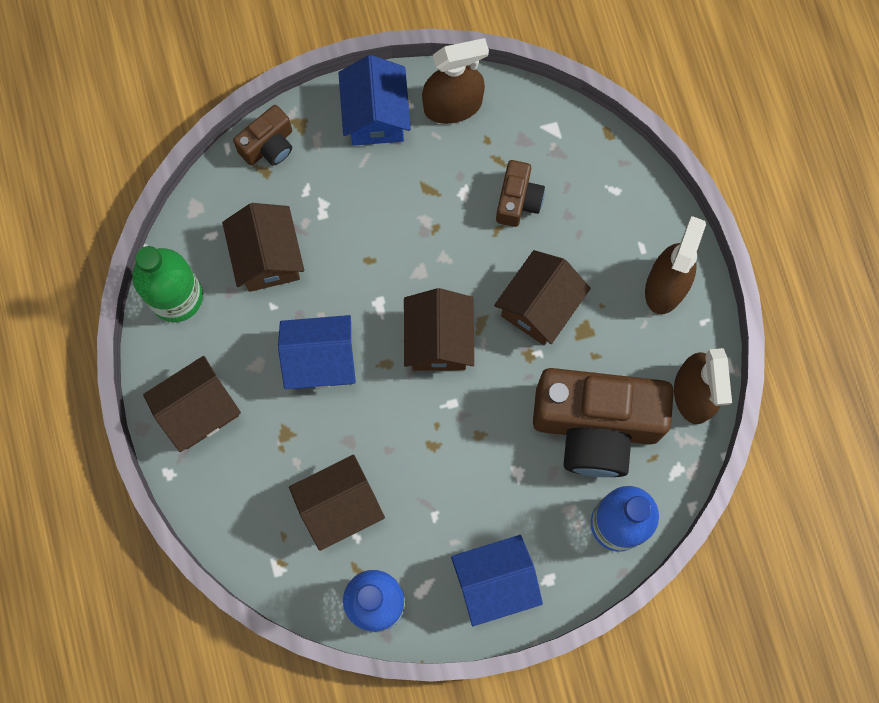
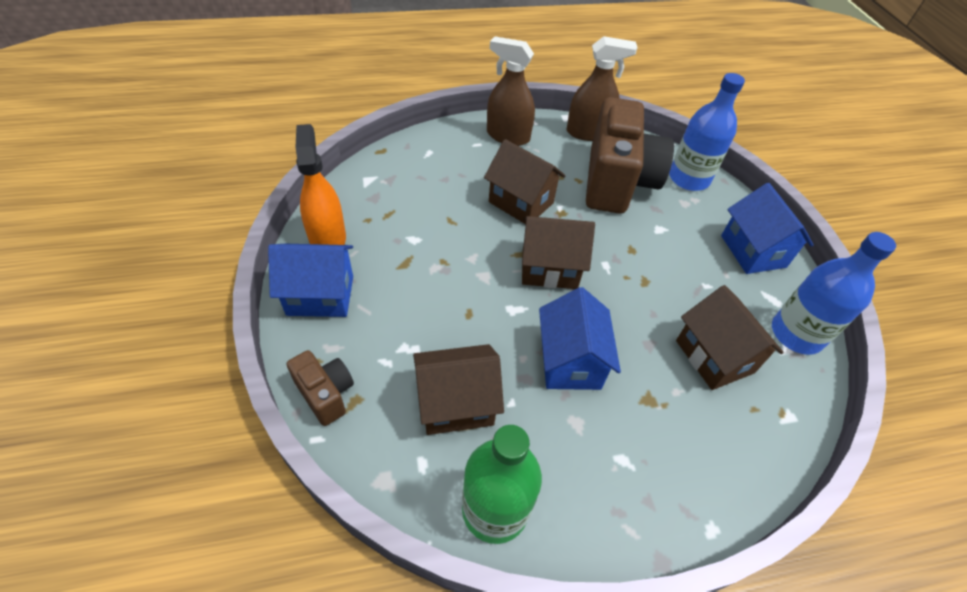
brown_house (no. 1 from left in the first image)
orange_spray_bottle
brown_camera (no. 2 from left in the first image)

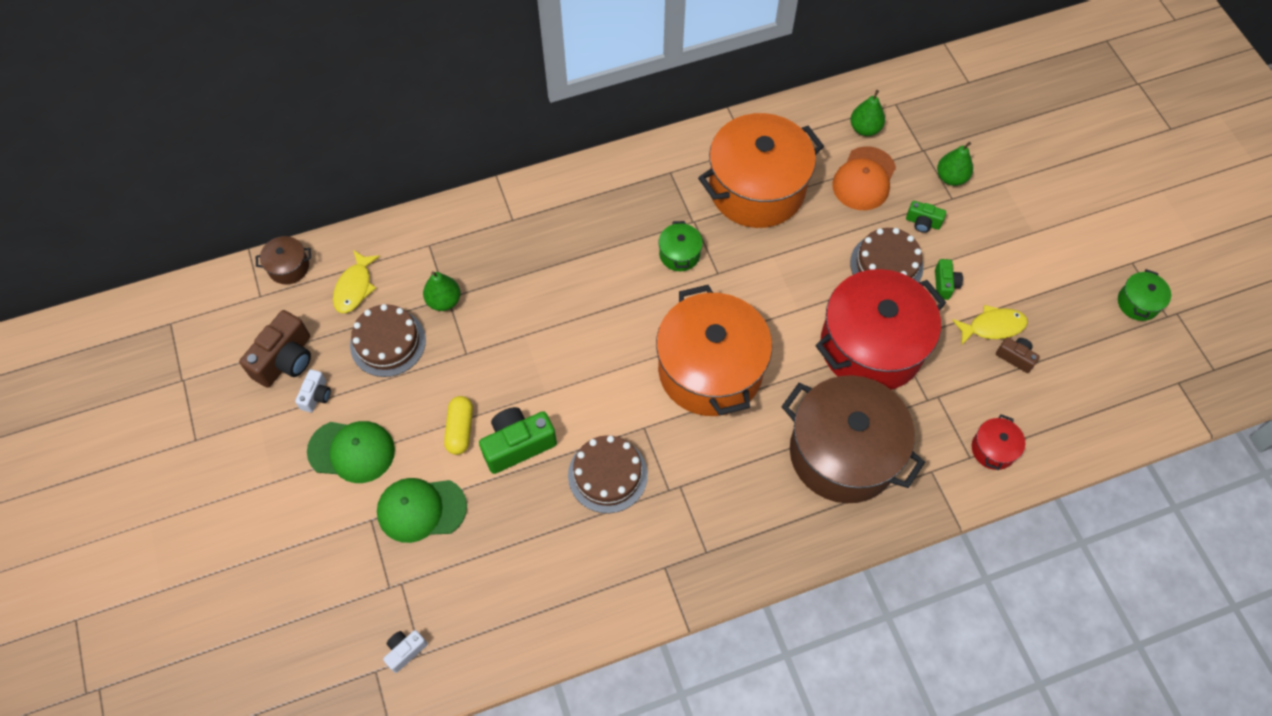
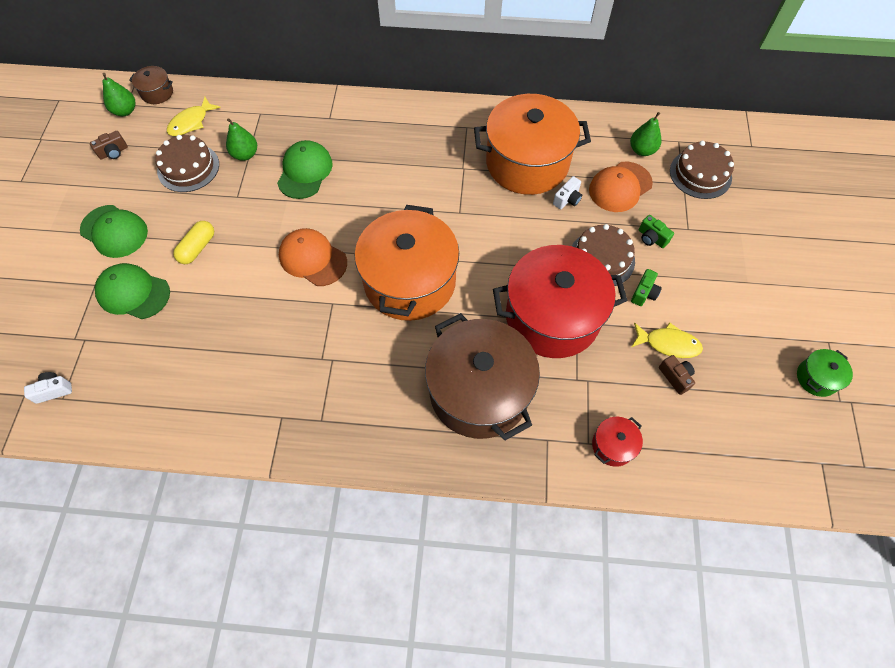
brown_camera (no. 1 from left)
white_camera (no. 2 from left)
green_camera (no. 1 from left in the first image)
brown_cake (no. 3 from left)
green_pot (no. 1 from left in the first image)
green_pear (no. 1 from left)
green_cap (no. 3 from left)
orange_cap (no. 1 from left)

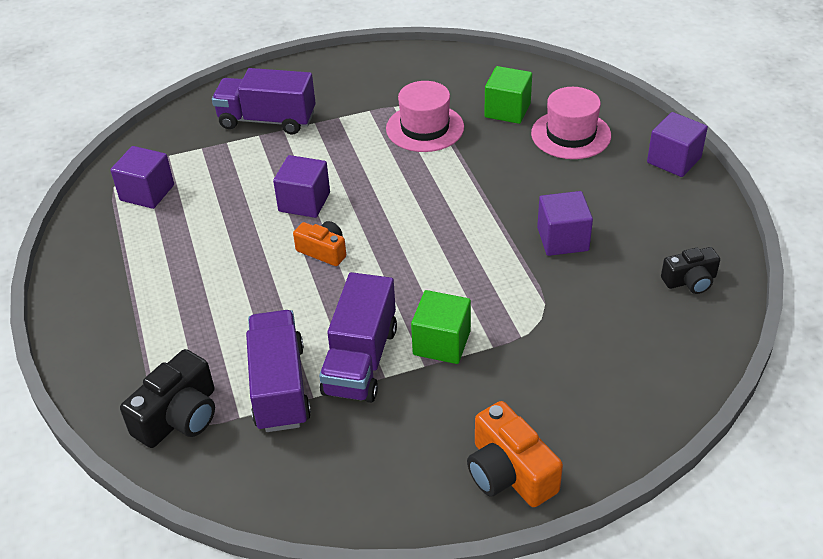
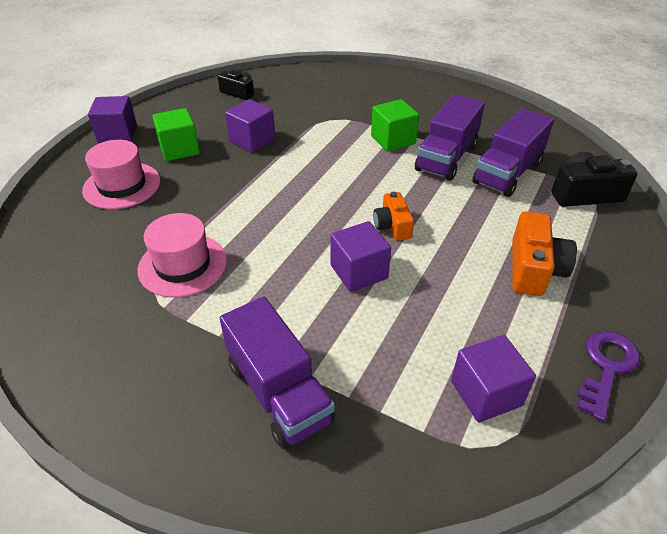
purple_truck (no. 2 from left)
orange_camera (no. 2 from left)
green_cube (no. 1 from left)
purple_key

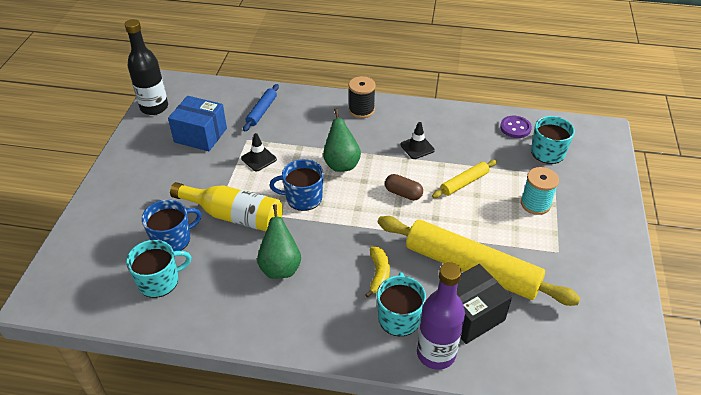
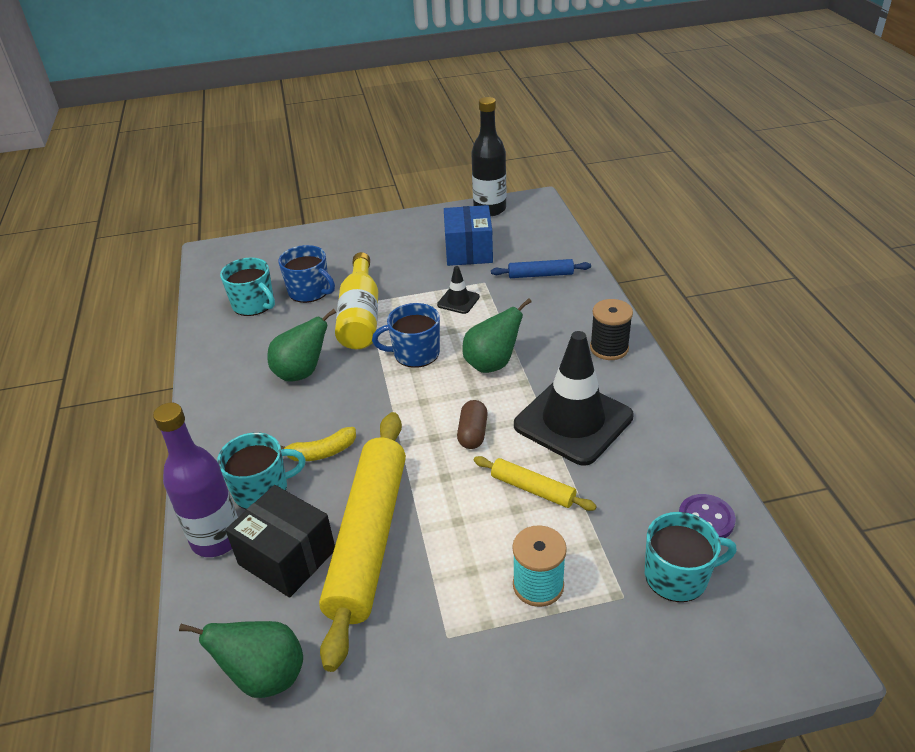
blue_mug (no. 2 from left)
black_traffic_cone (no. 2 from left)
green_pear (no. 1 from left)

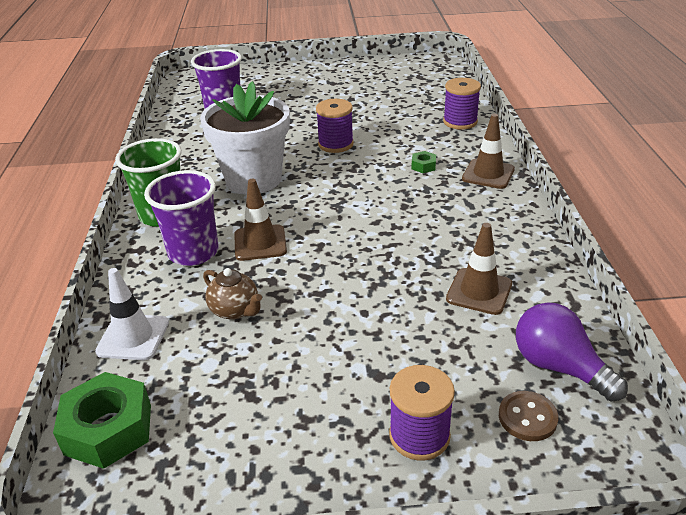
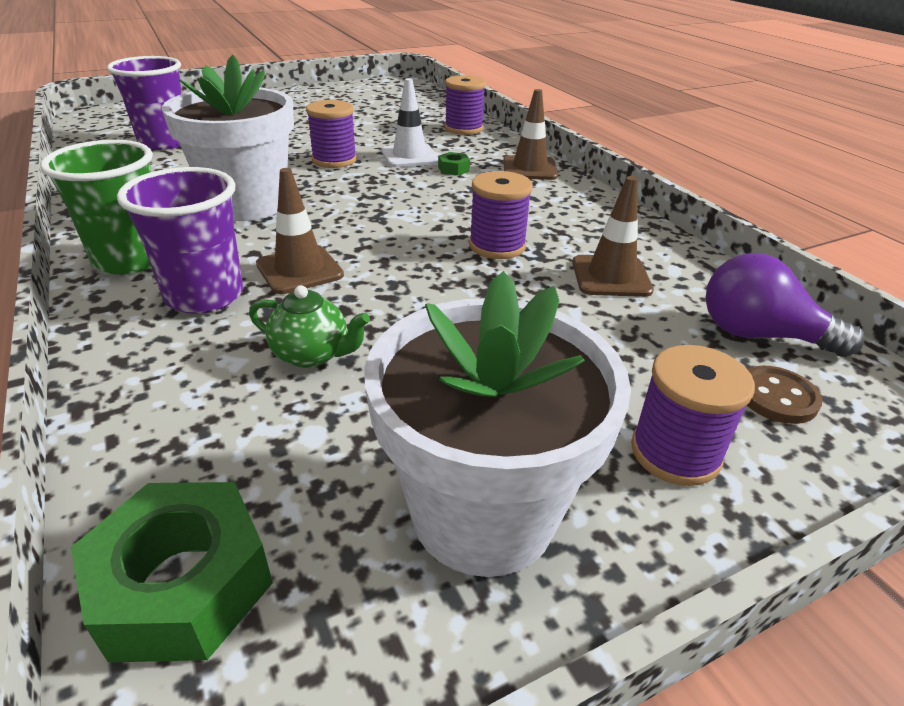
white_traffic_cone
green_teapot
white_flower_pot (no. 2 from left)
purple_spool (no. 3 from left)

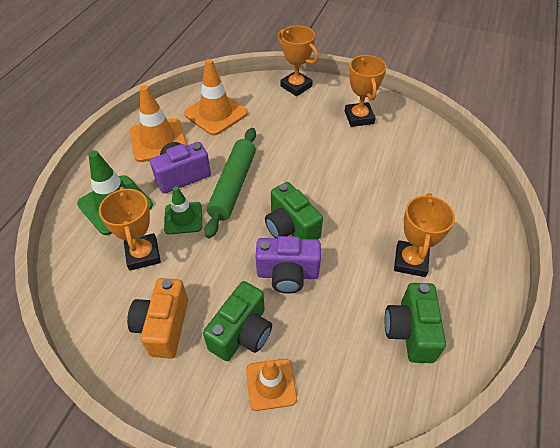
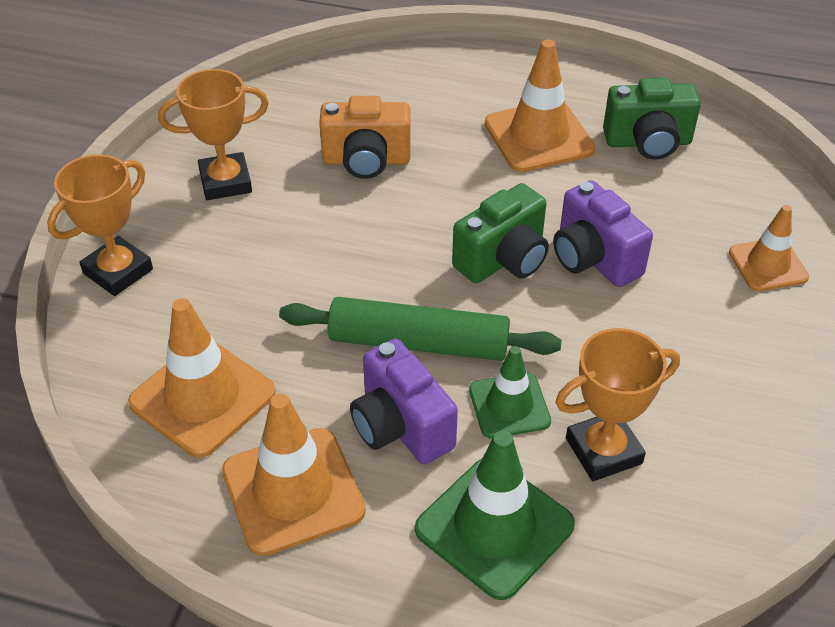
orange_camera
green_camera (no. 1 from left in the first image)
purple_camera (no. 2 from left)
orange_traffic_cone (no. 3 from left)

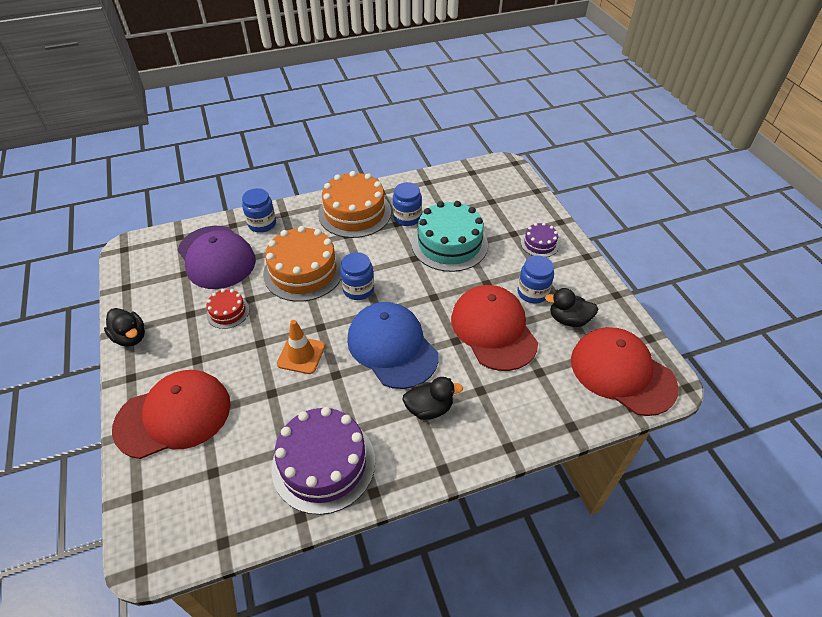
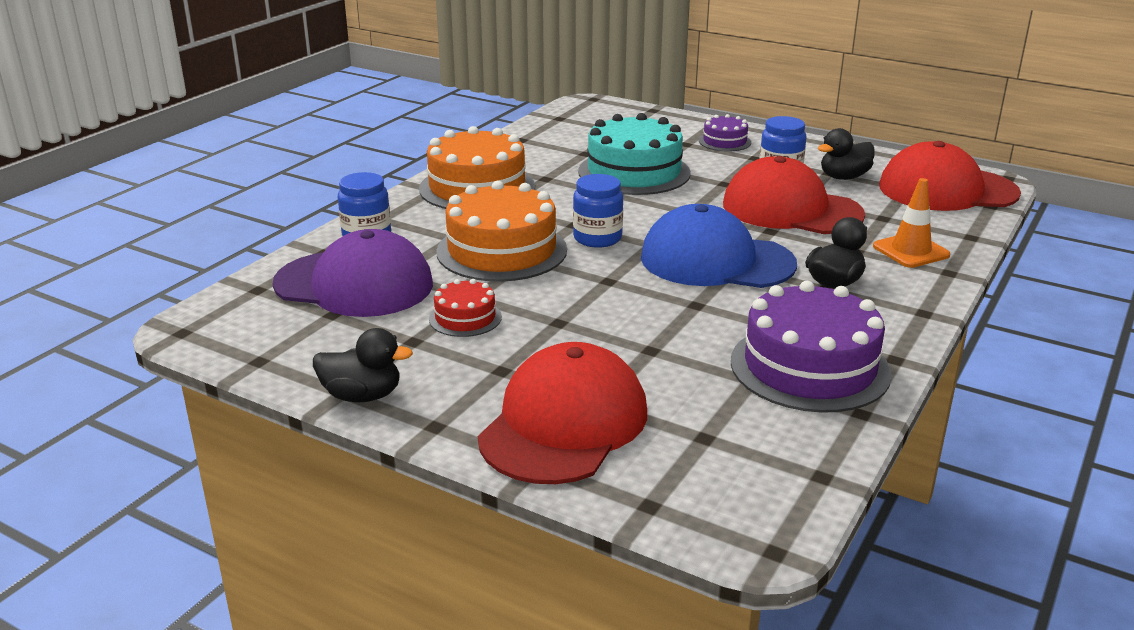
orange_traffic_cone
blue_jar (no. 3 from left in the first image)

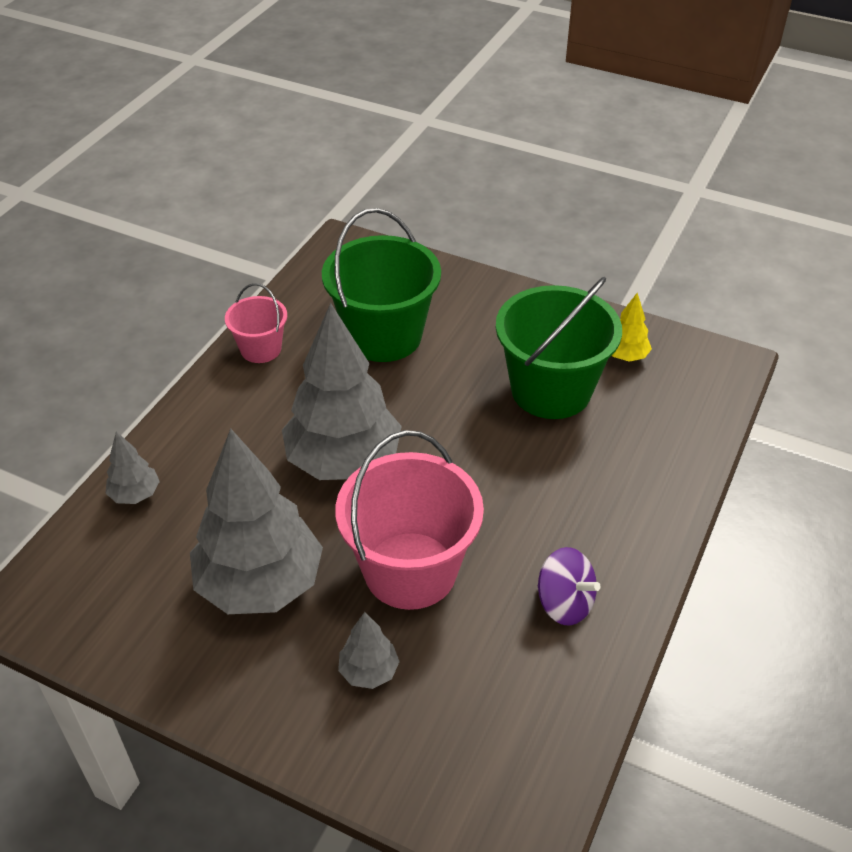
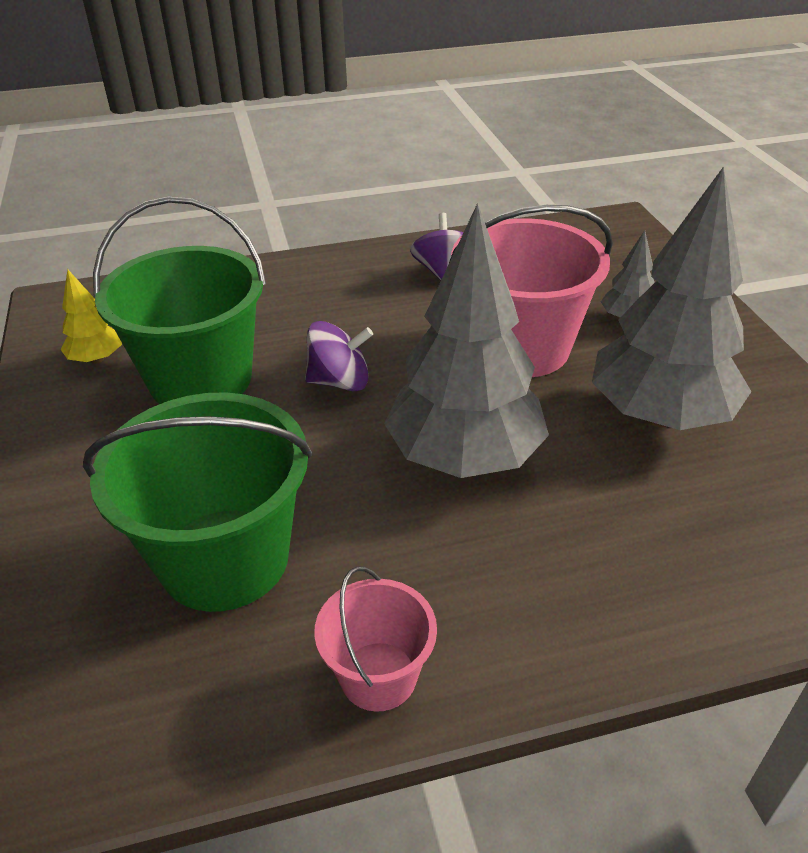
grey_tree (no. 1 from left in the first image)
purple_spinning_top (no. 1 from left)

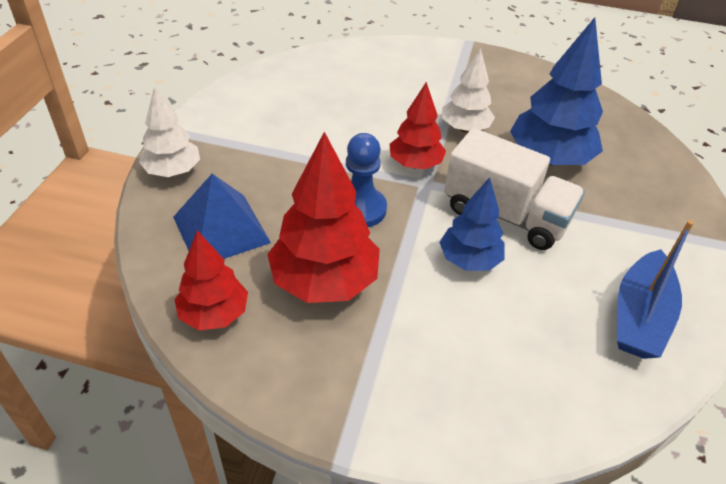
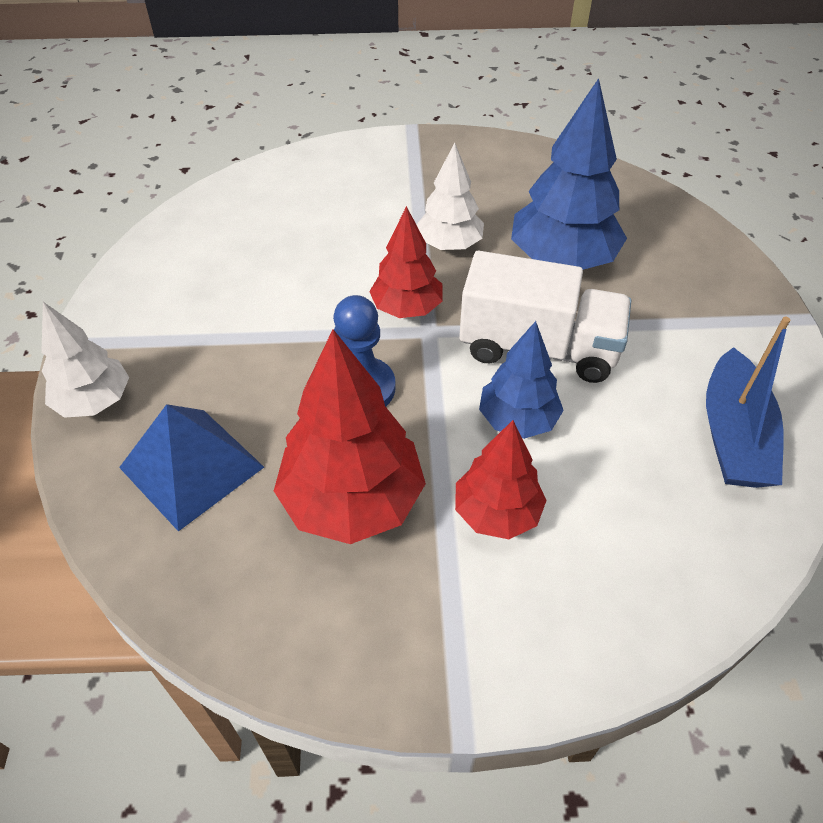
red_tree (no. 3 from left)

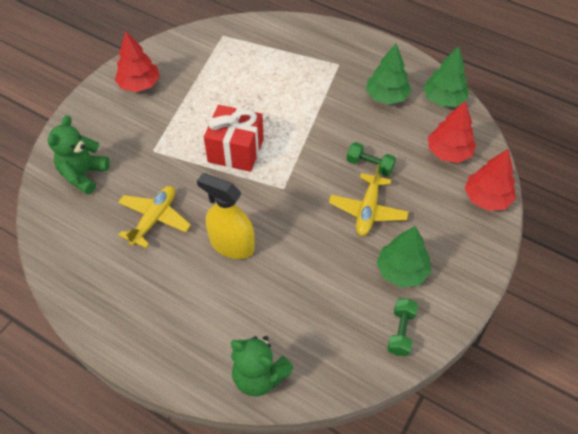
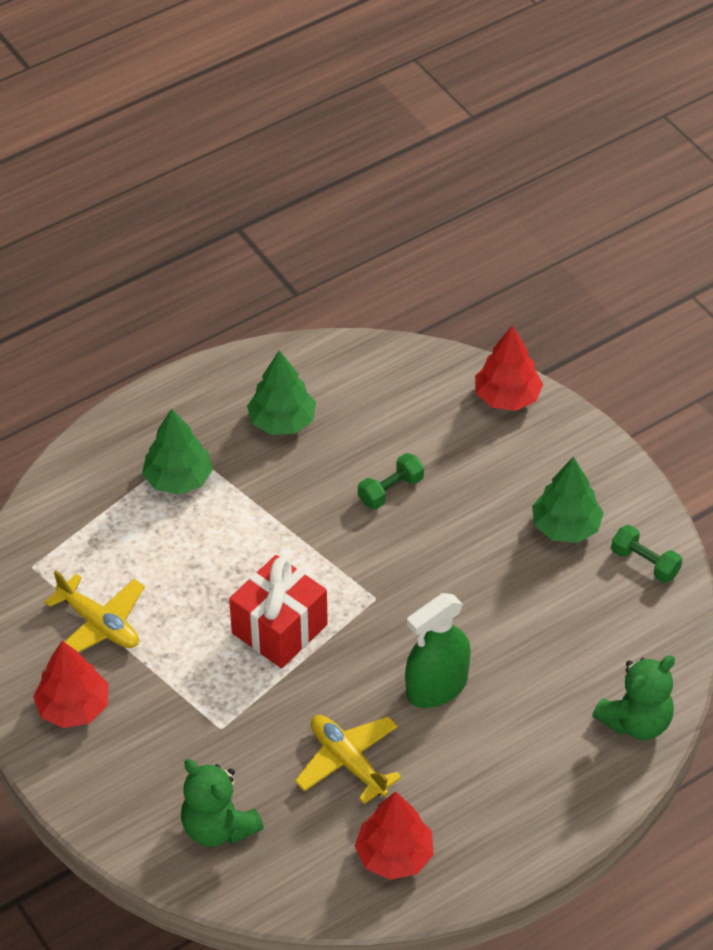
green_spray_bottle
yellow_plane (no. 1 from left)
green_tree (no. 1 from left)
red_tree (no. 2 from left)

